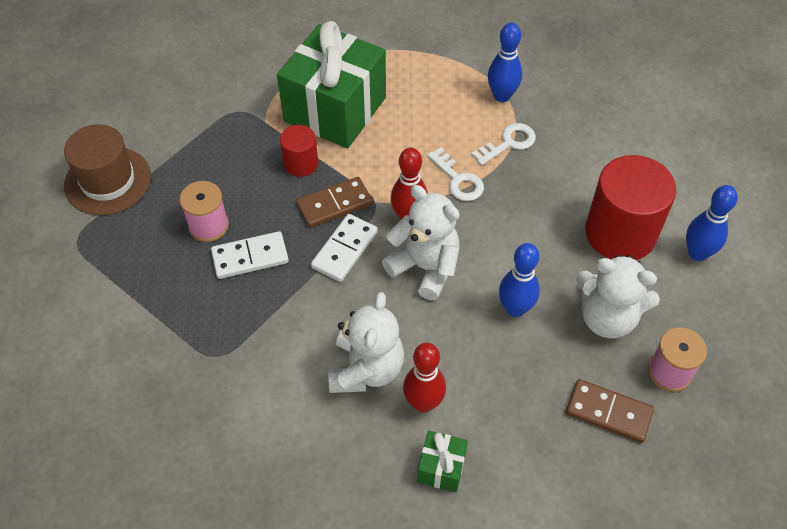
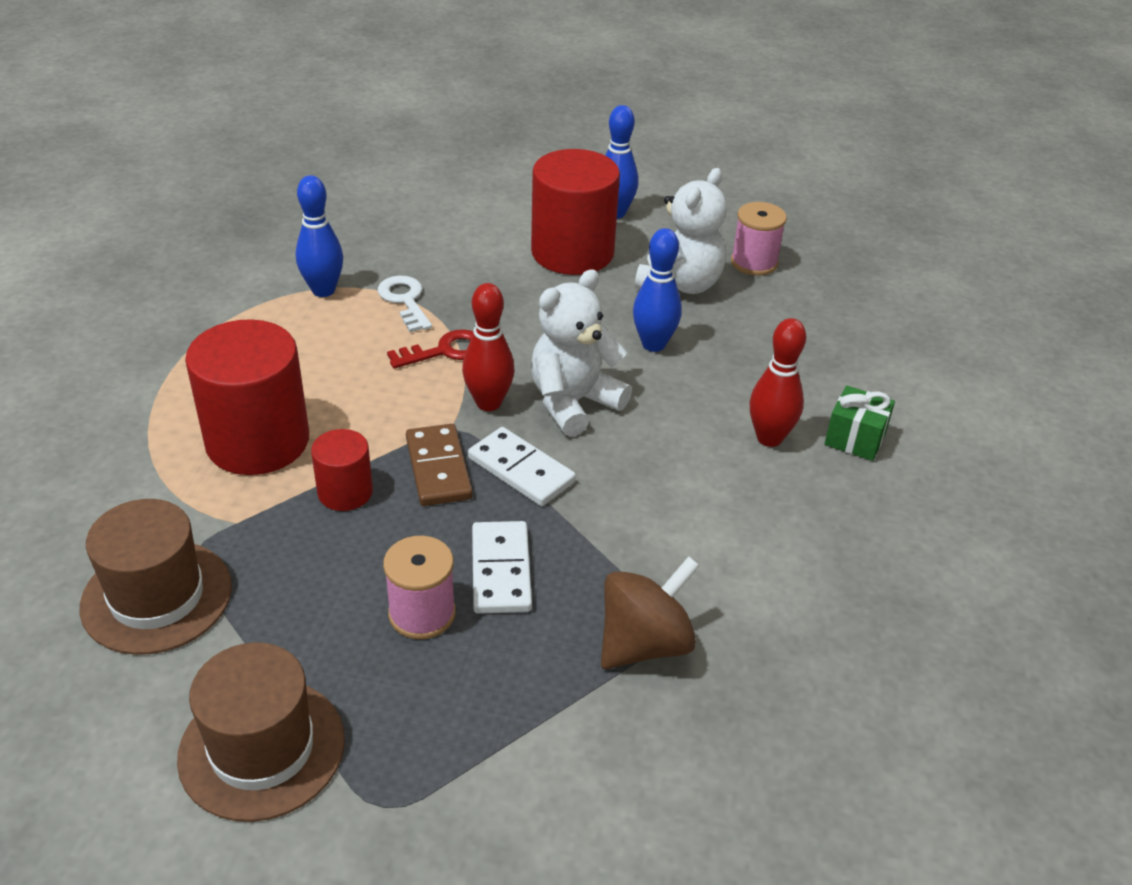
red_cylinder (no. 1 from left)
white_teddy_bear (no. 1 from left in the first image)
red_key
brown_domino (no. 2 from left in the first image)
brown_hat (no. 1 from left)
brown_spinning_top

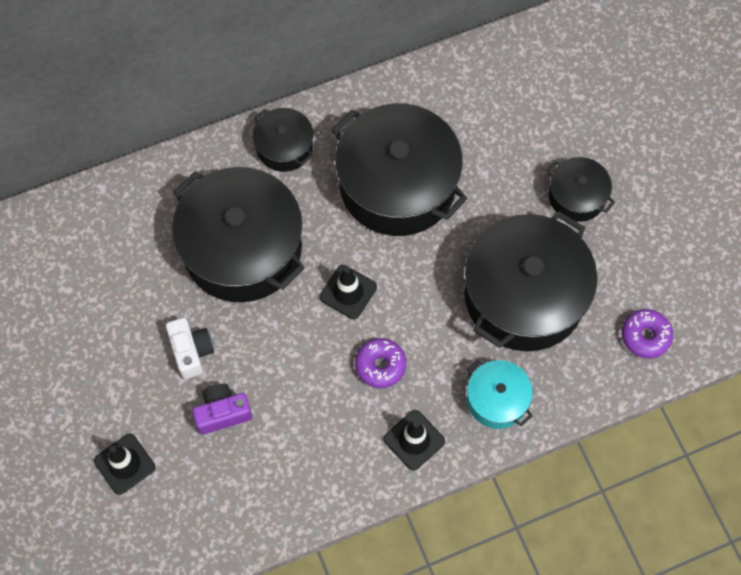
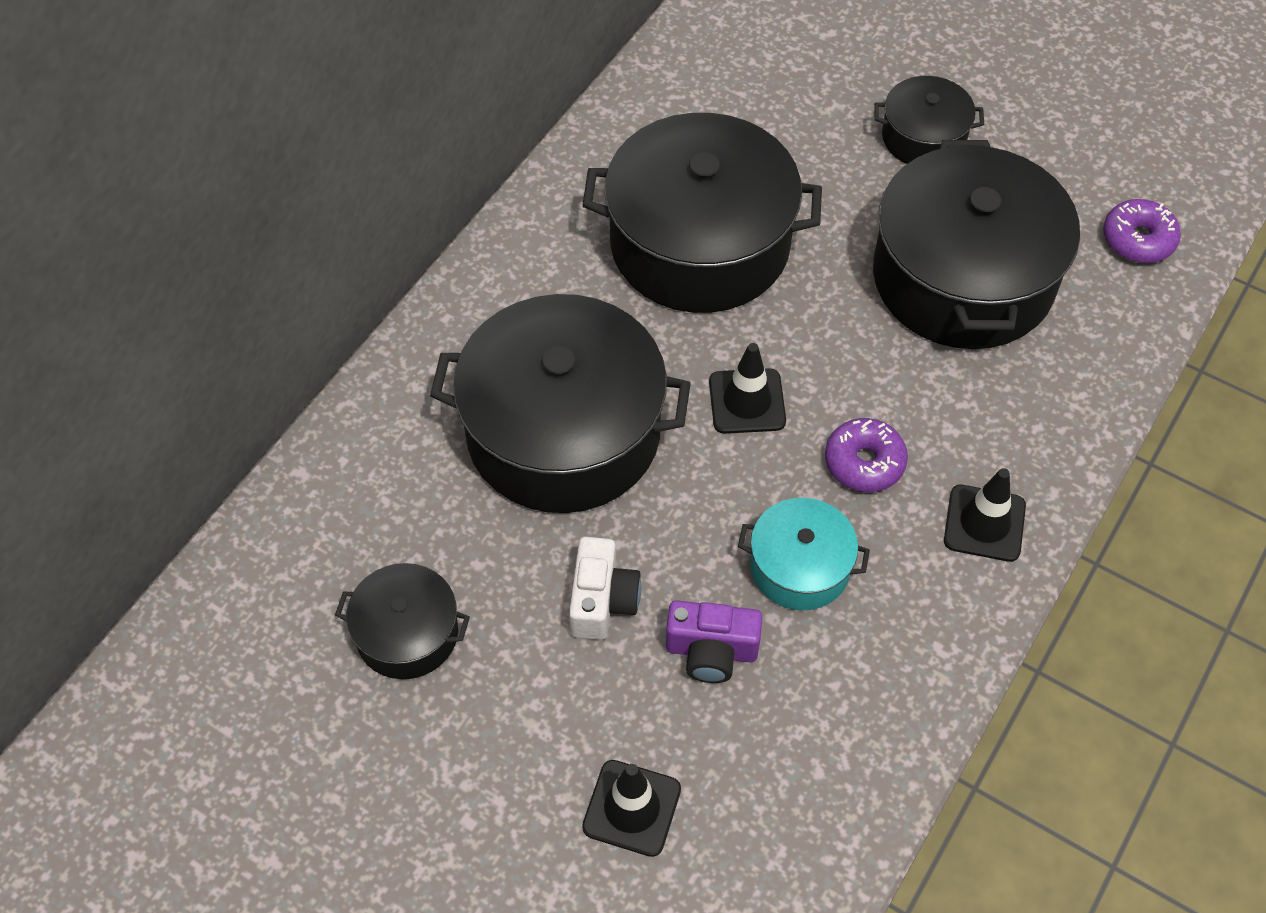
white_camera
purple_camera
black_pot (no. 1 from left)
turquoise_pot

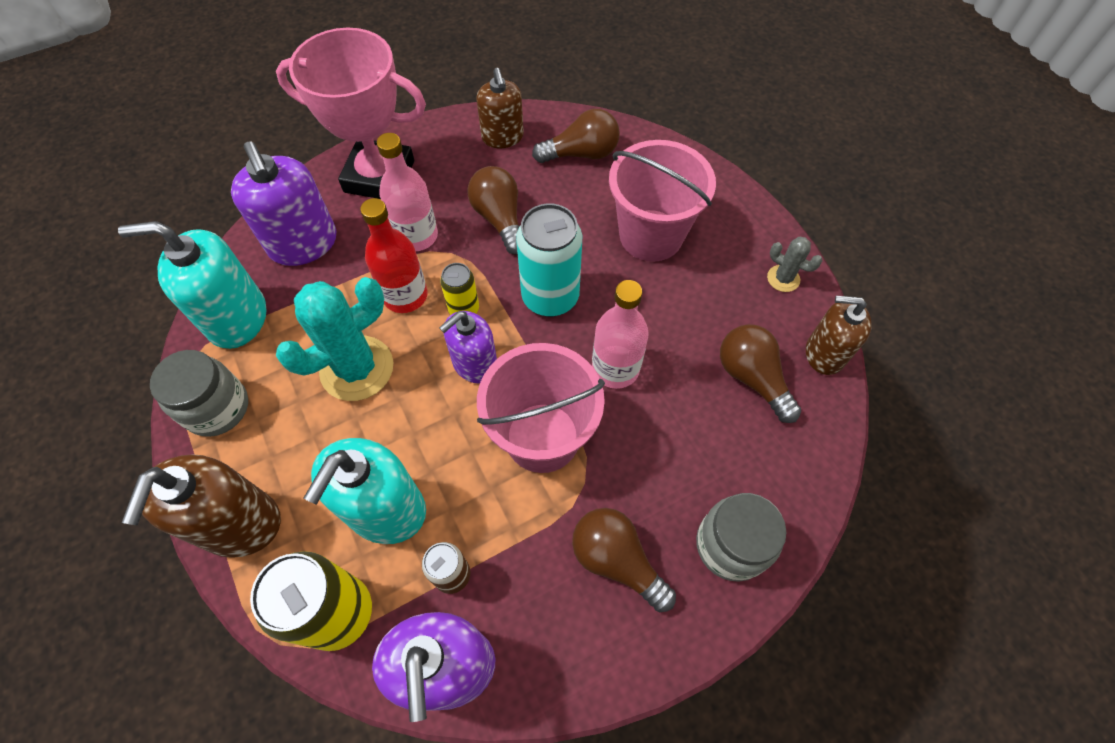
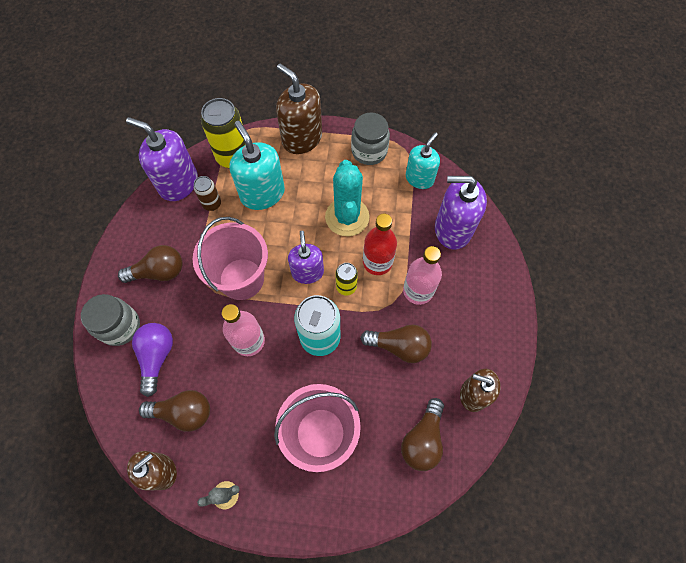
turquoise_soap_dispenser (no. 2 from left)
pink_trophy
purple_light_bulb

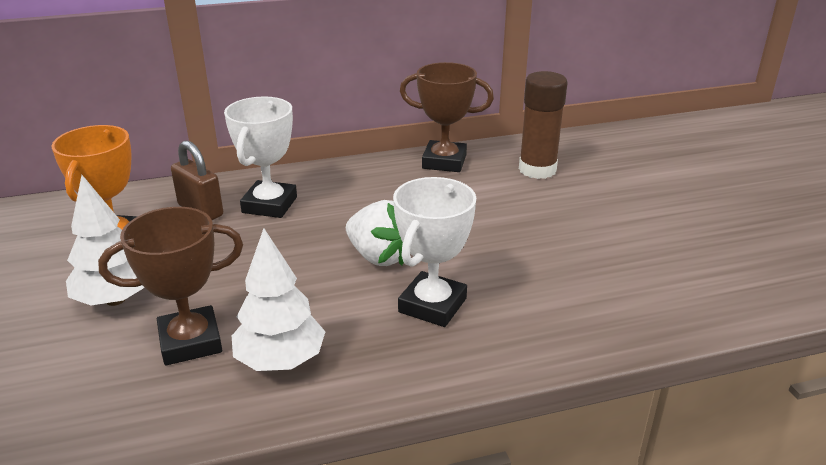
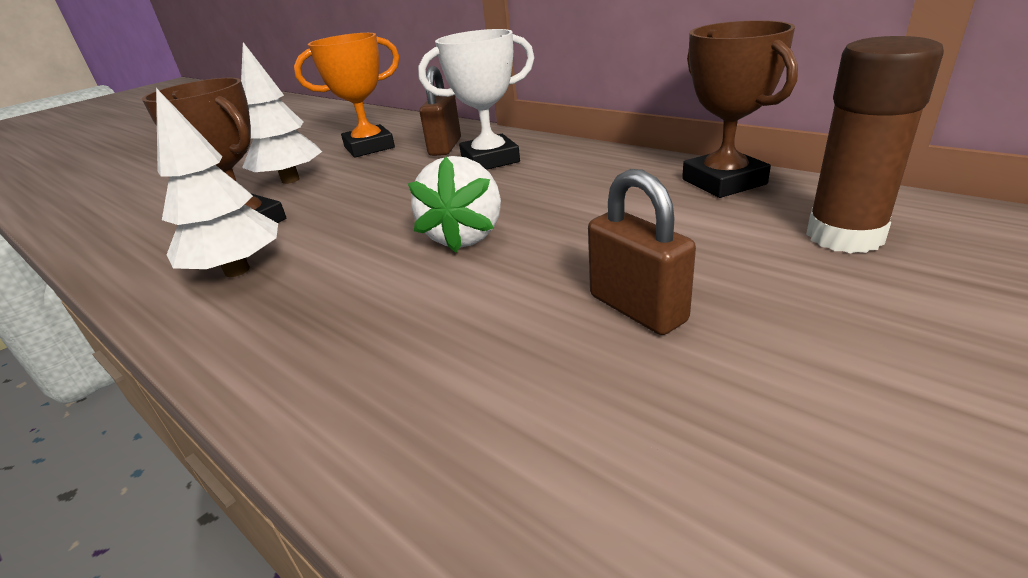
white_trophy (no. 2 from left in the first image)
brown_padlock (no. 2 from left)

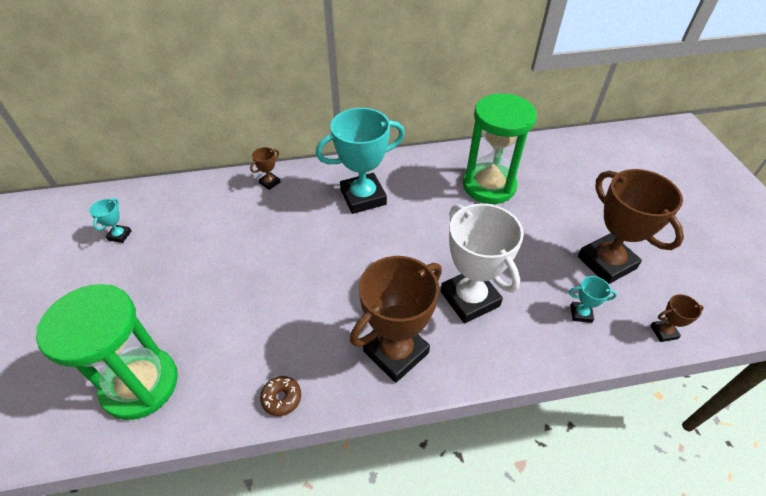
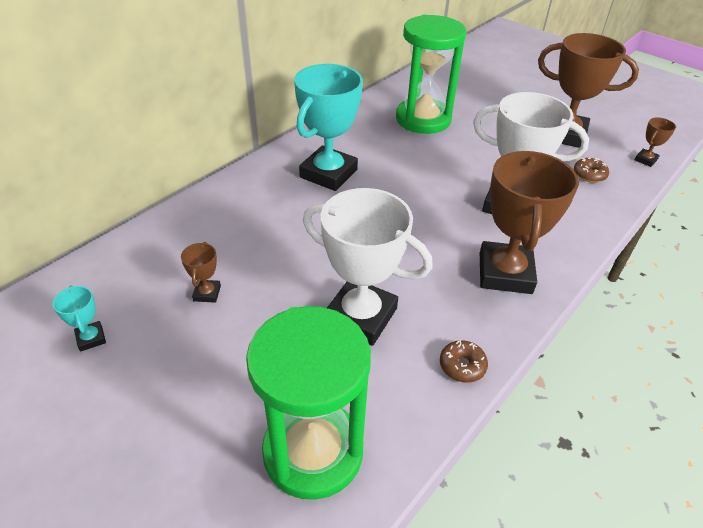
brown_trophy (no. 1 from left)
brown_donut (no. 2 from left)
white_trophy (no. 1 from left)

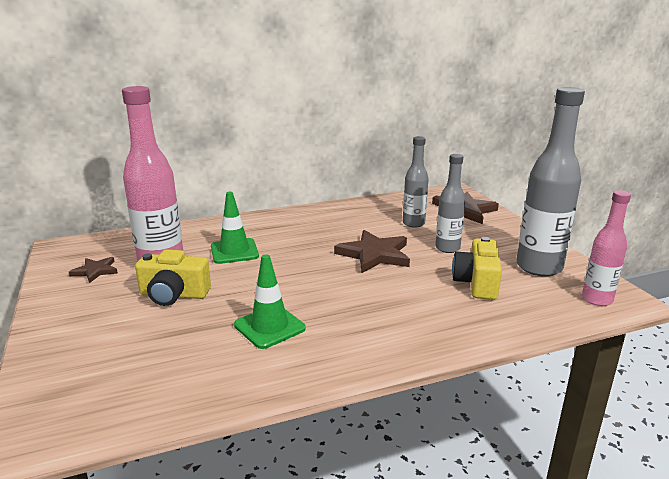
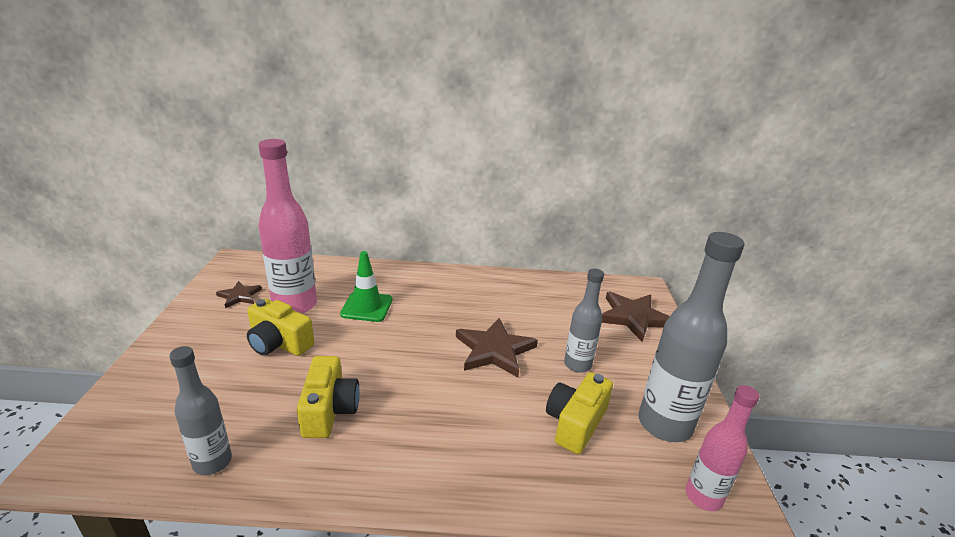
yellow_camera (no. 2 from left)
grey_bottle (no. 1 from left)

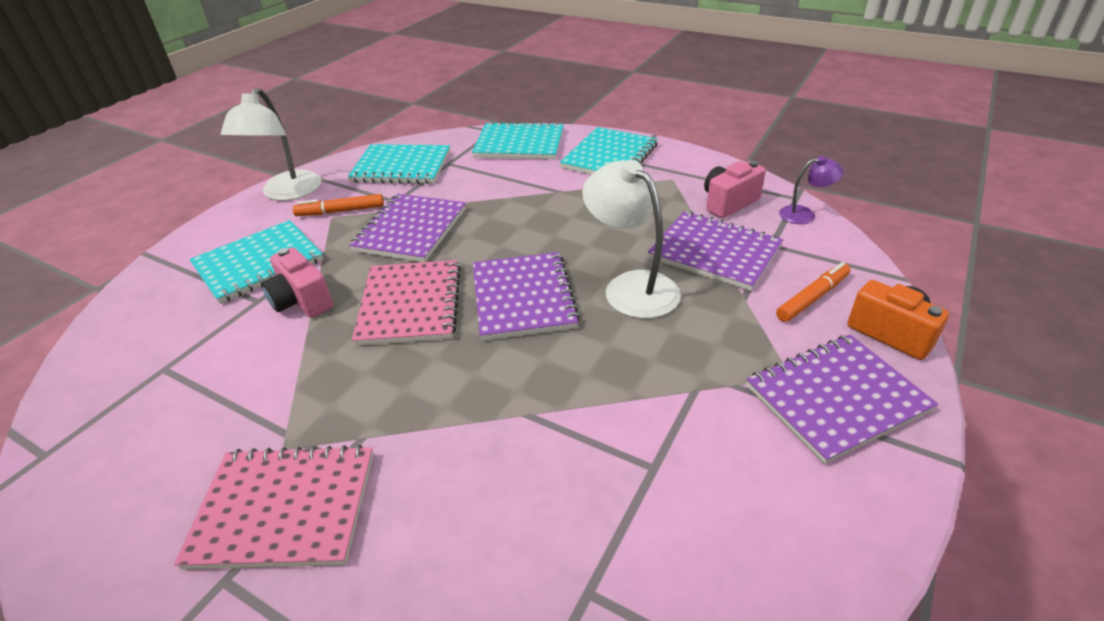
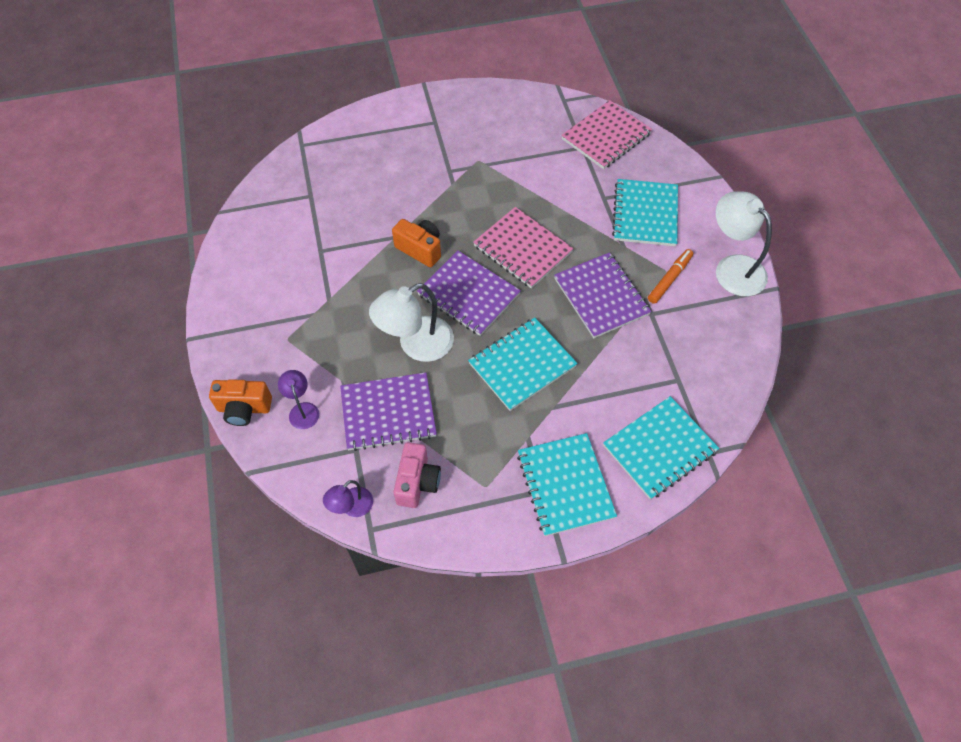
pink_notebook (no. 2 from left)
pink_camera (no. 1 from left in the first image)
turquoise_notebook (no. 1 from left)
white_lamp (no. 1 from left)
purple_notebook (no. 4 from left in the first image)
purple_lamp (no. 1 from left)
orange_camera (no. 2 from left)

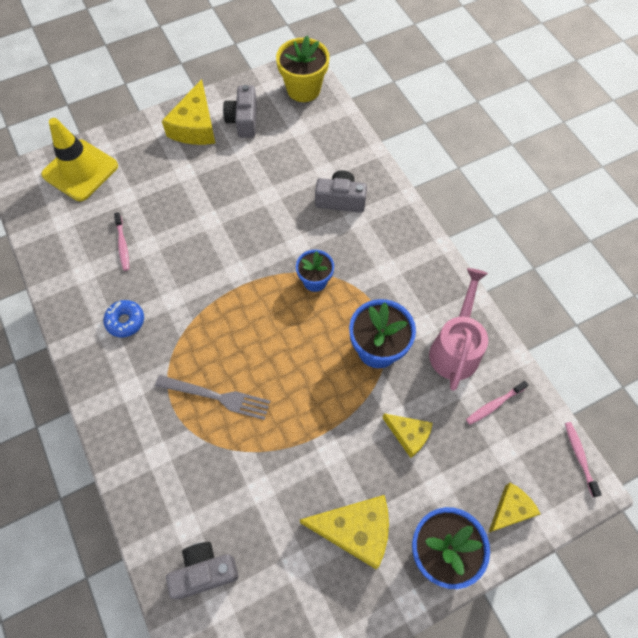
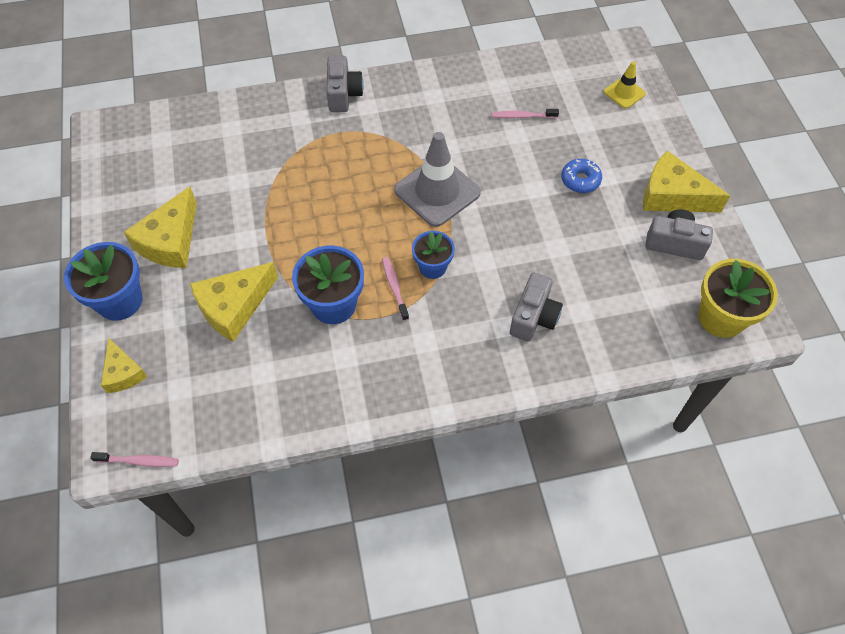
yellow_traffic_cone
blue_donut
grey_fork
grey_camera (no. 1 from left)
yellow_cheese (no. 3 from left)
pink_watering_can
pink_toothbrush (no. 2 from left)
grey_traffic_cone

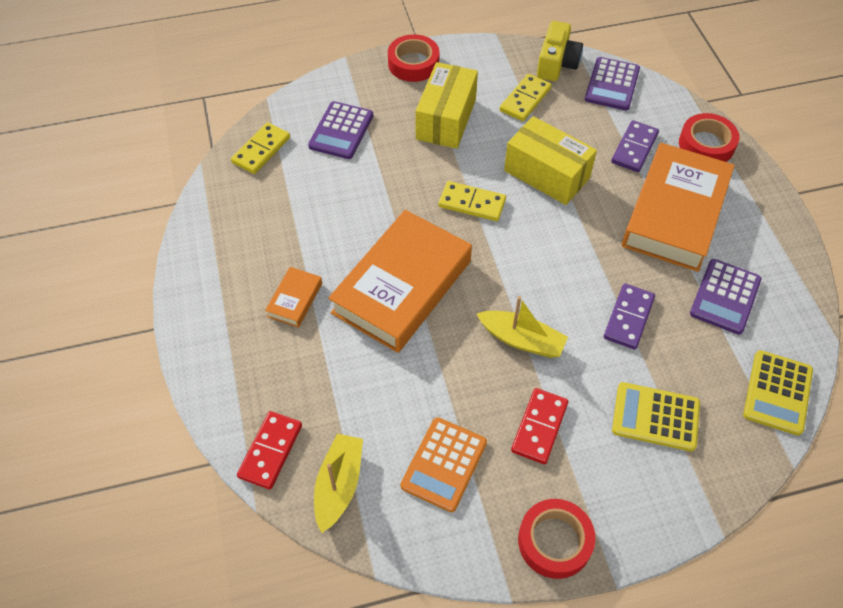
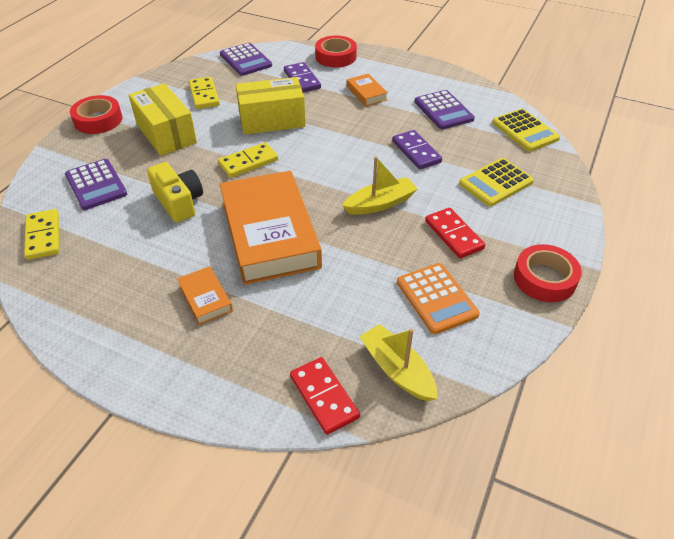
yellow_camera
orange_book (no. 3 from left)

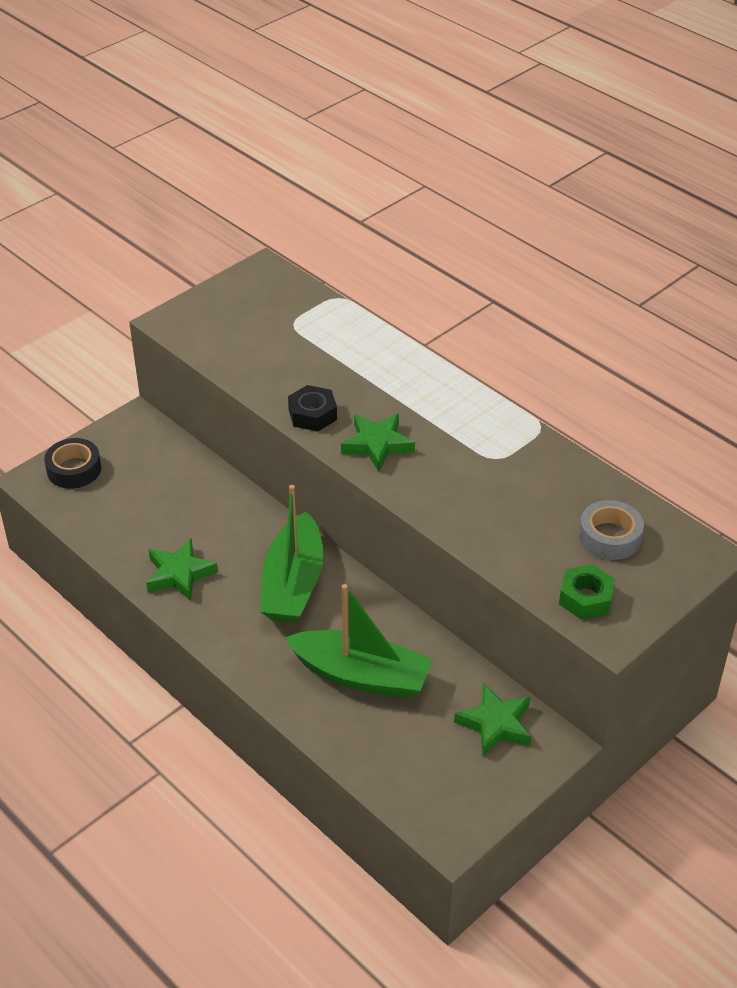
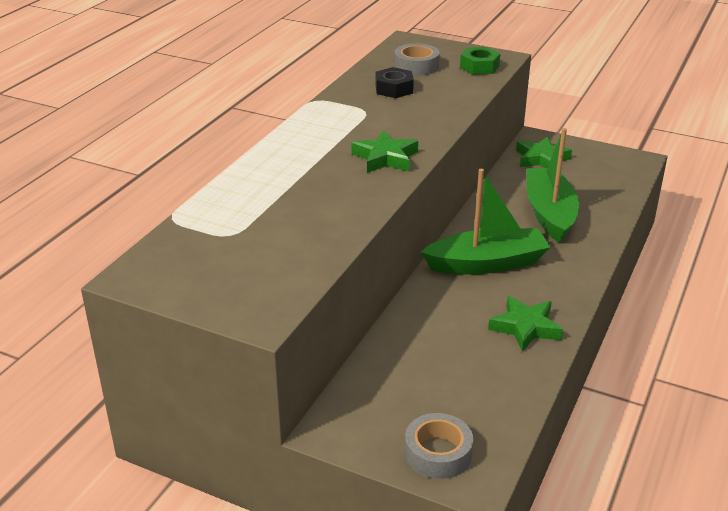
grey_tape (no. 2 from left)
black_nut

